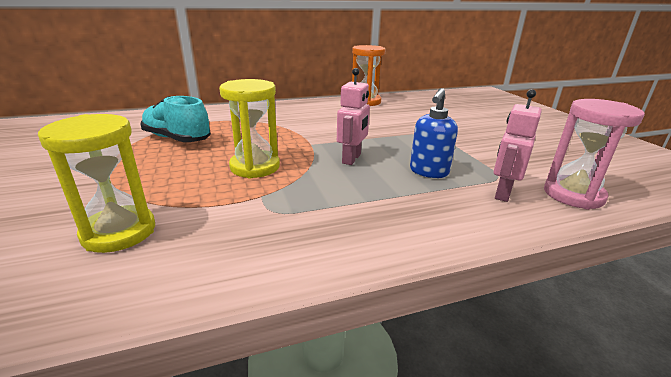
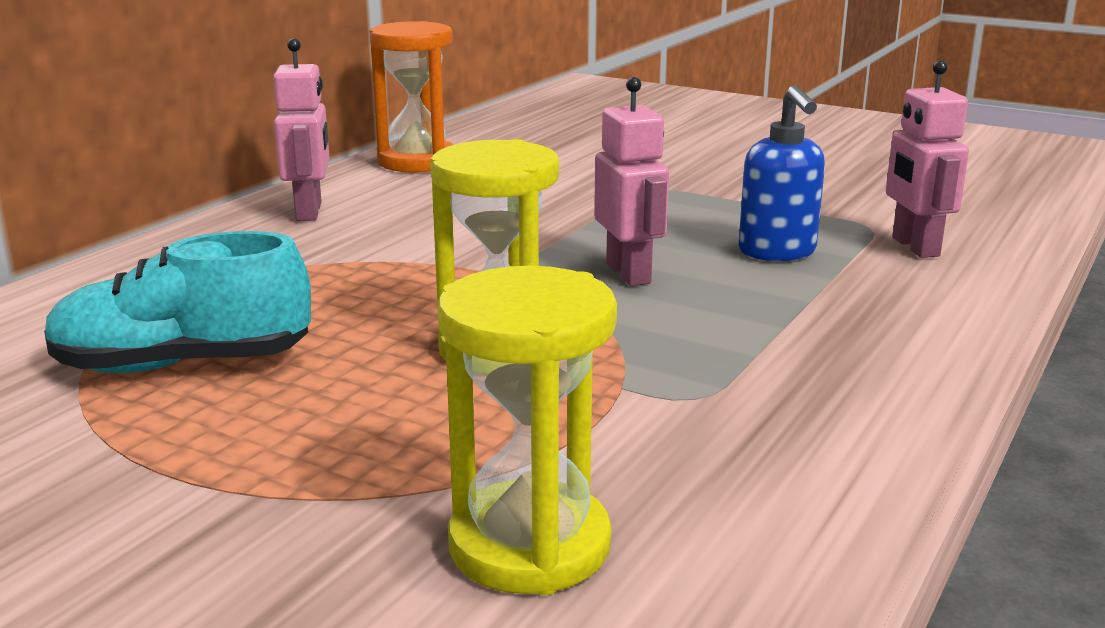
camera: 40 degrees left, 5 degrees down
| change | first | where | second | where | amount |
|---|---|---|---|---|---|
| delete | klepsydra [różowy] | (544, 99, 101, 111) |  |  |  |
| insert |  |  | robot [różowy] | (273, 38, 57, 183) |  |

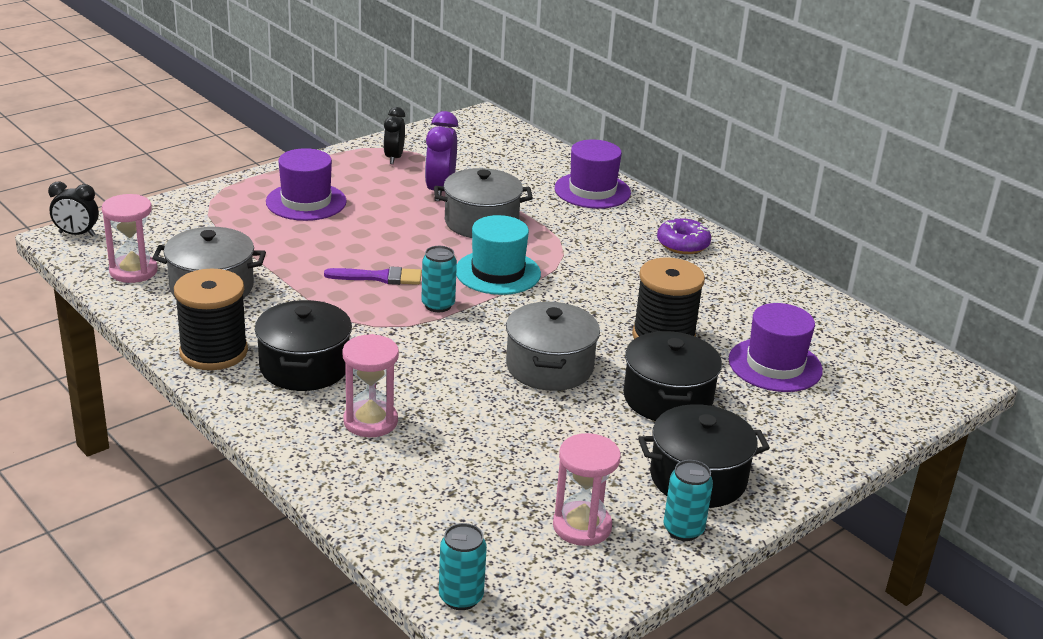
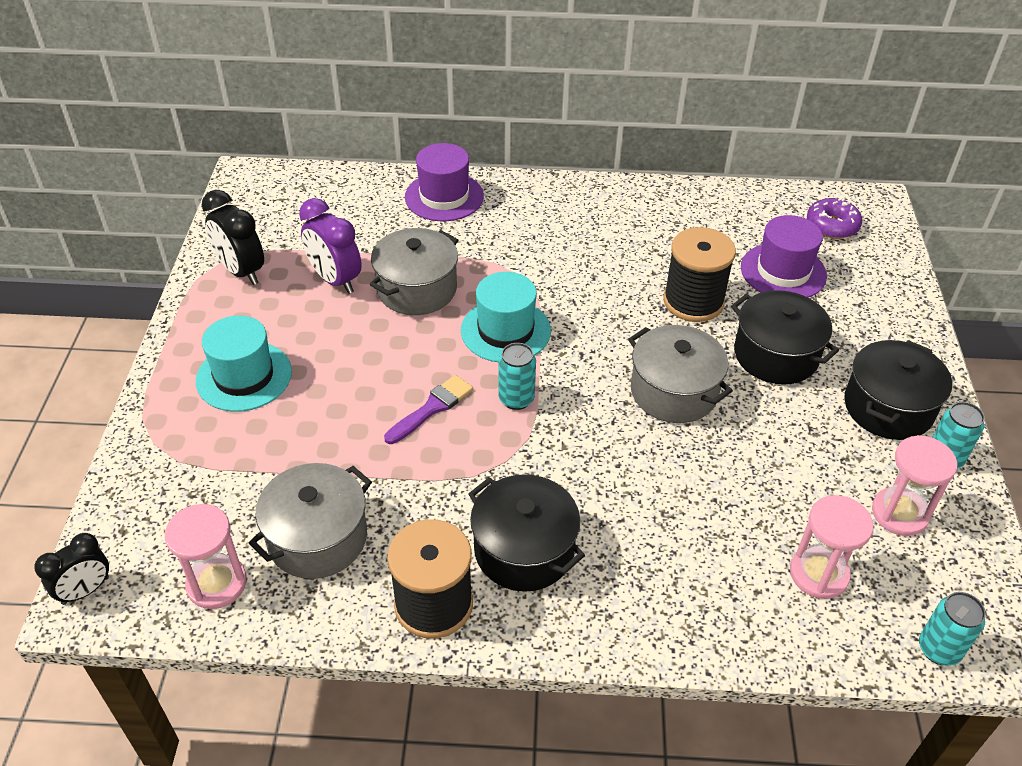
camera: 45 degrees left, 15 degrees up
| change | first | where | second | where | amount |
|---|---|---|---|---|---|
| resize | budzik [czarny] | (383, 107, 22, 57) |  | (202, 190, 62, 95) | x1.50 |
| recolor | kapelusz [fioletowy] | (266, 148, 81, 73) | kapelusz [turkusowy] | (196, 316, 96, 96) |  |
| move | donut [fioletowy] | (657, 217, 54, 37) |  | (807, 198, 55, 41) |  |
| move | klepsydra [różowy] | (342, 334, 57, 103) |  | (790, 495, 84, 104) |  |

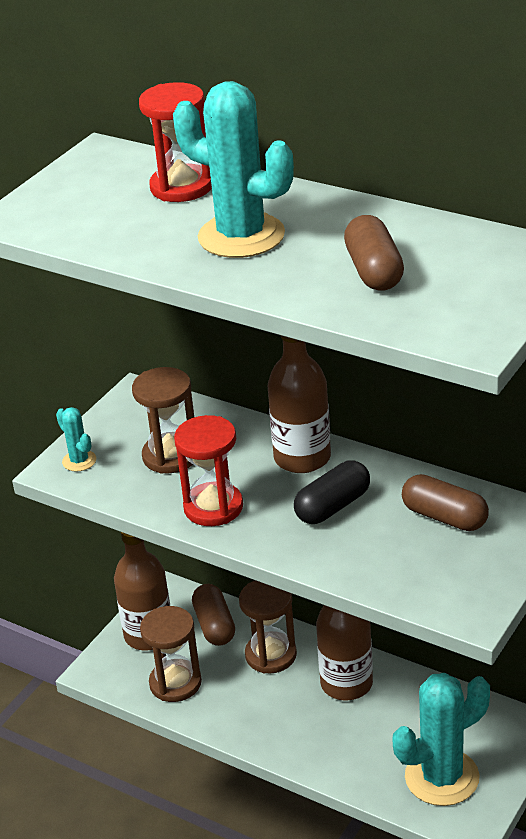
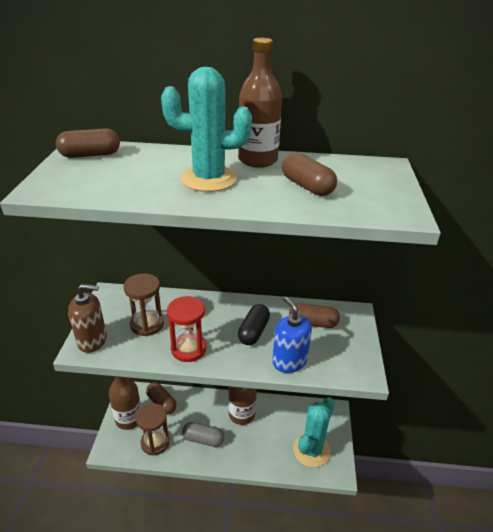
camera: 30 degrees left, 0 degrees up
| change | first | where | second | where | amount |
|---|---|---|---|---|---|
| delete | klepsydra [czerwony] | (139, 82, 73, 120) |  |  |  |
| move | butelka [brązowy] | (268, 335, 63, 138) |  | (238, 38, 44, 130) |  |
| replace | kaktus [turkusowy] | (56, 407, 40, 65) | dozownik mydła [brązowy] | (68, 284, 39, 69) |  |
| delete | klepsydra [brązowy] | (239, 580, 58, 93) |  |  |  |
| insert |  |  | kapsułka [brązowy] | (56, 128, 64, 30) |  |
| insert |  |  | dozownik mydła [niebieski] | (272, 297, 40, 76) |  |
| insert |  |  | kapsułka [szary] | (182, 422, 42, 25) |  |

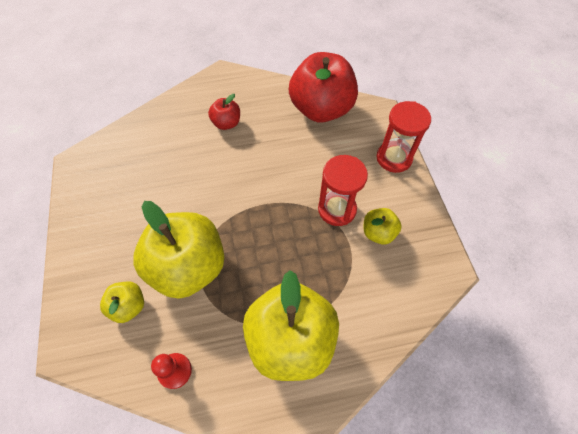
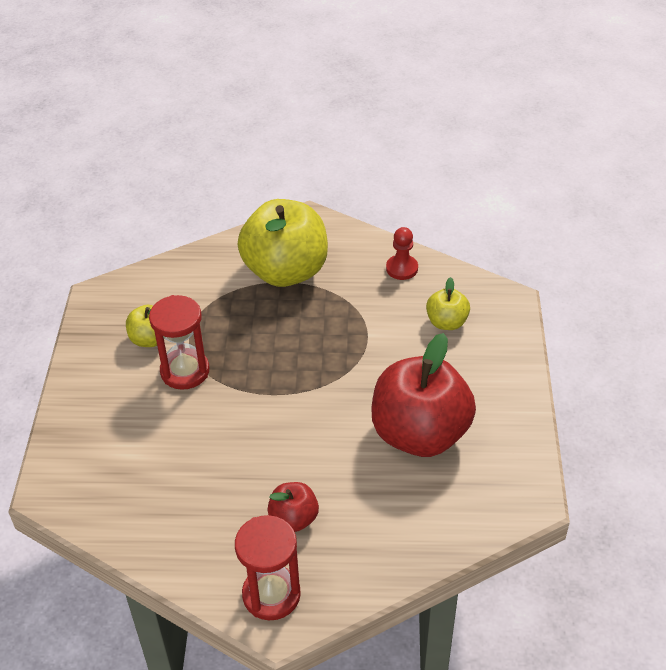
camera: 165 degrees left, 15 degrees down
| change | first | where | second | where | amount |
|---|---|---|---|---|---|
| move | jabłko [czerwony] | (289, 52, 69, 71) |  | (371, 333, 105, 124) |  |
| move | klepsydra [czerwony] | (376, 101, 55, 72) |  | (235, 515, 66, 105) |  |
| delete | jabłko [żółty] | (133, 201, 92, 98) |  |  |  |

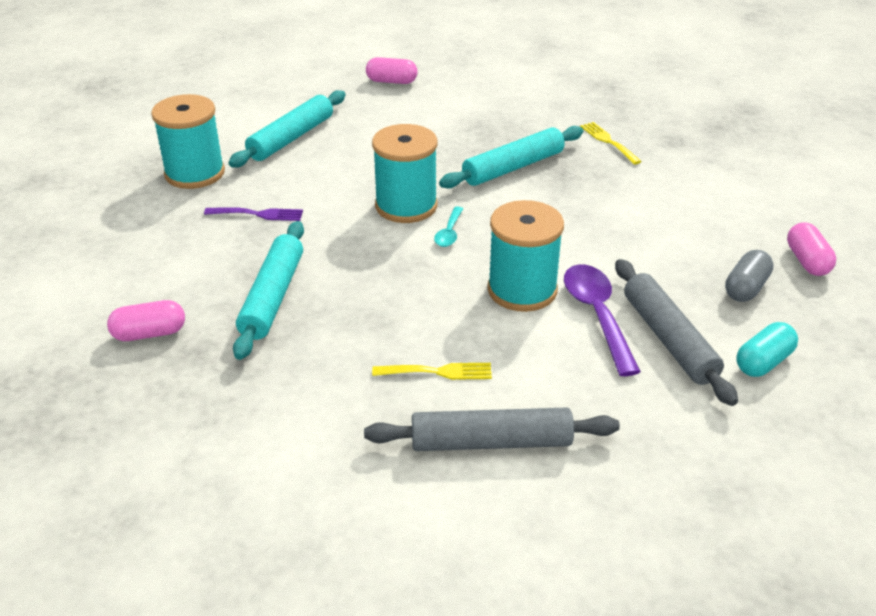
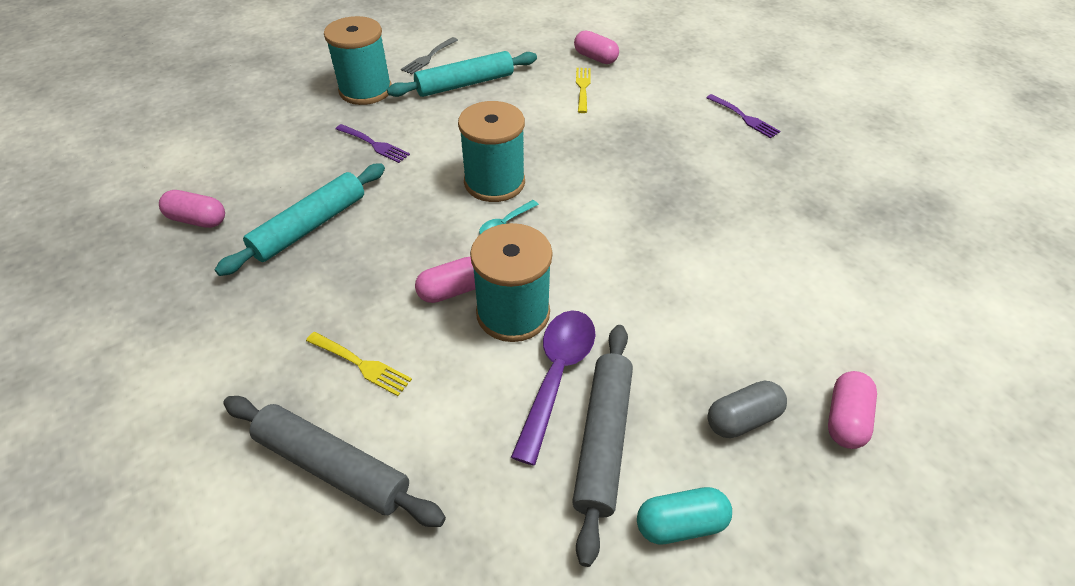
camera: 30 degrees right, 10 degrees up
| change | first | where | second | where | amount |
|---|---|---|---|---|---|
| move | widelec [żółty] | (580, 122, 62, 43) |  | (576, 68, 15, 45) |  |
| delete | wałek do ciasta [turkusowy] | (439, 126, 144, 63) |  |  |  |
| insert |  |  | widelec [szary] | (401, 37, 57, 38) |  |
| insert |  |  | widelec [fioletowy] | (706, 94, 75, 44) |  |
| insert |  |  | kapsułka [różowy] | (415, 257, 60, 46) |  |

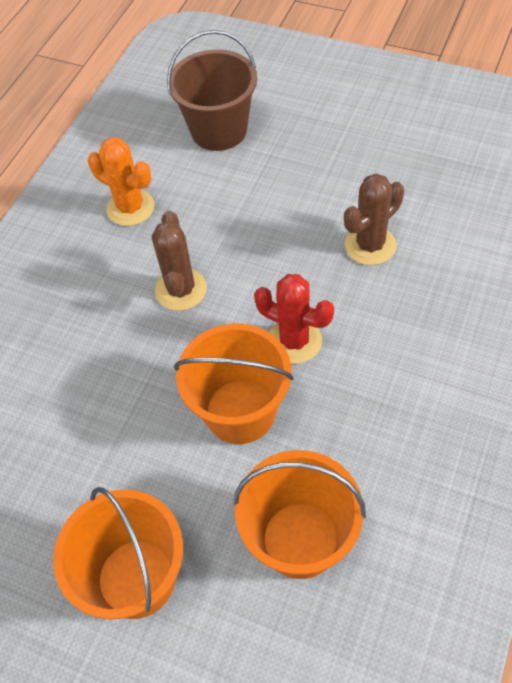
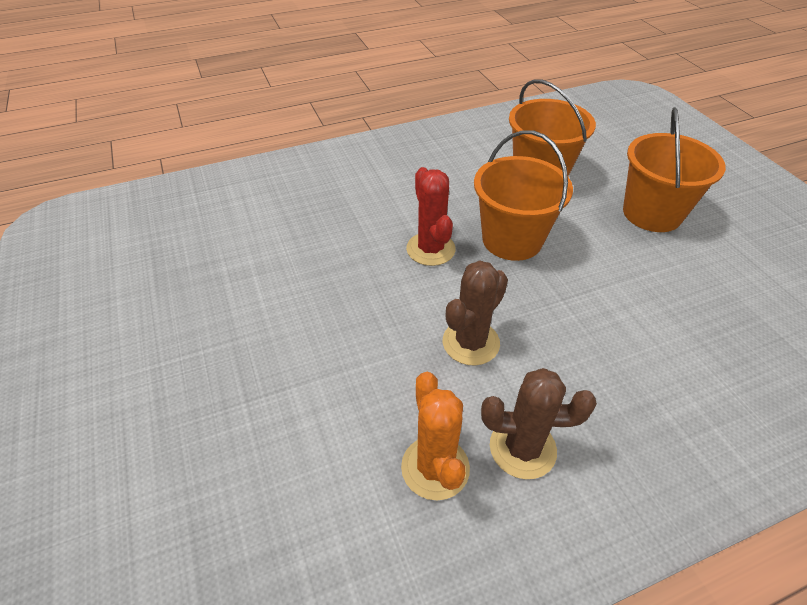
camera: 140 degrees left, 10 degrees down
| change | first | where | second | where | amount |
|---|---|---|---|---|---|
| delete | wiadro [brązowy] | (167, 30, 90, 121) |  |  |  |
| move | kaktus [brązowy] | (344, 173, 60, 92) |  | (481, 368, 116, 111) |  |

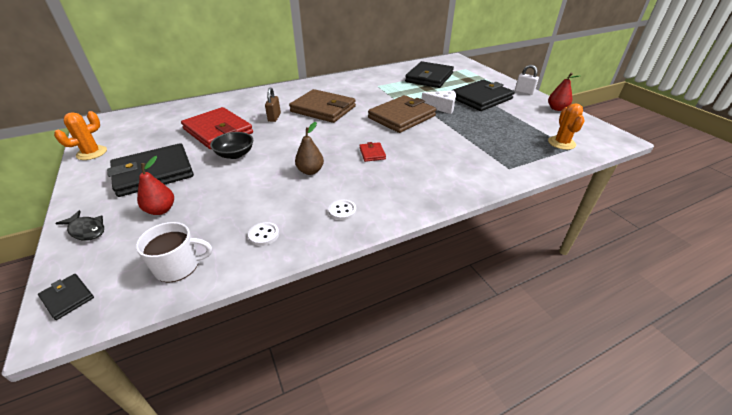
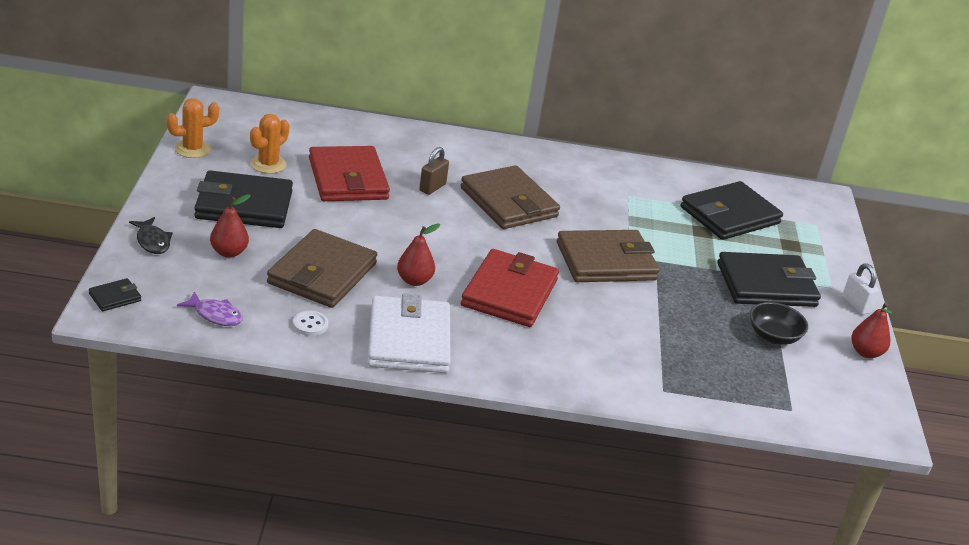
camera: 25 degrees right, 5 degrees down
| change | first | where | second | where | amount |
|---|---|---|---|---|---|
| delete | ser [biały] | (422, 90, 34, 24) |  |  |  |
| move | kaktus [pomarańczowy] | (548, 103, 36, 47) |  | (250, 114, 39, 60) |  |
| recolor | gruszka [brązowy] | (295, 122, 29, 53) | gruszka [czerwony] | (397, 223, 43, 63) |  |
| move | miska [czarny] | (210, 132, 43, 27) |  | (750, 302, 58, 43) |  |
| resize | portfel [czerwony] | (359, 142, 27, 20) |  | (461, 249, 98, 78) | x2.36 |
| replace | guzik [biały] | (328, 199, 28, 21) | portfel [biały] | (367, 294, 83, 79) |  |
| replace | kubek [biały] | (136, 222, 76, 60) | ryba [fioletowy] | (177, 291, 66, 35) |  |
| rotate | portfel [czarny] | (38, 274, 56, 46) |  | (89, 278, 52, 33) | 75 degrees clockwise |
| insert |  |  | portfel [brązowy] | (267, 229, 110, 79) |  |

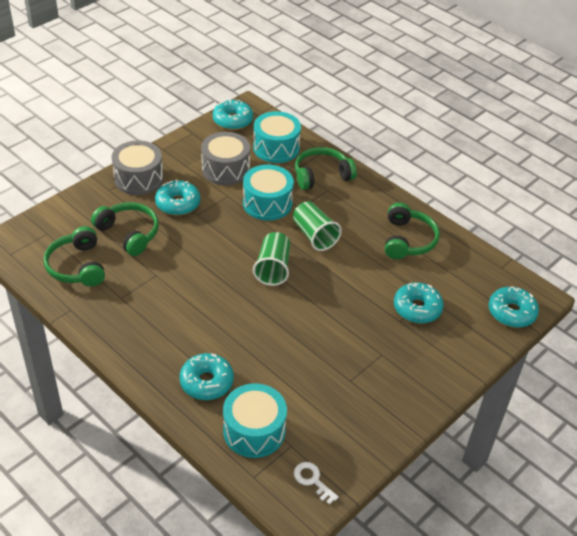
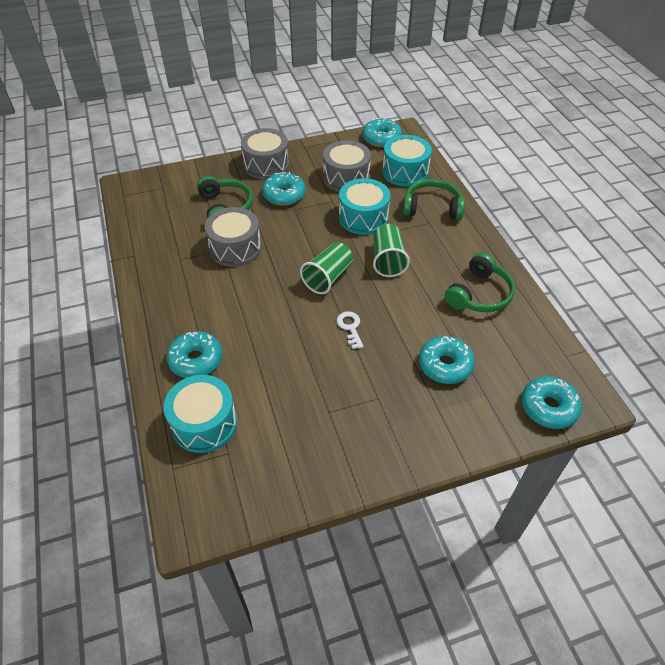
camera: 30 degrees right, 5 degrees up
| change | first | where | second | where | amount |
|---|---|---|---|---|---|
| delete | słuchawki [zielony] | (44, 226, 61, 60) |  |  |  |
| move | klucz [biały] | (294, 462, 45, 43) |  | (337, 311, 27, 38) |  |
| insert |  |  | bęben [szary] | (205, 207, 56, 60) |  |

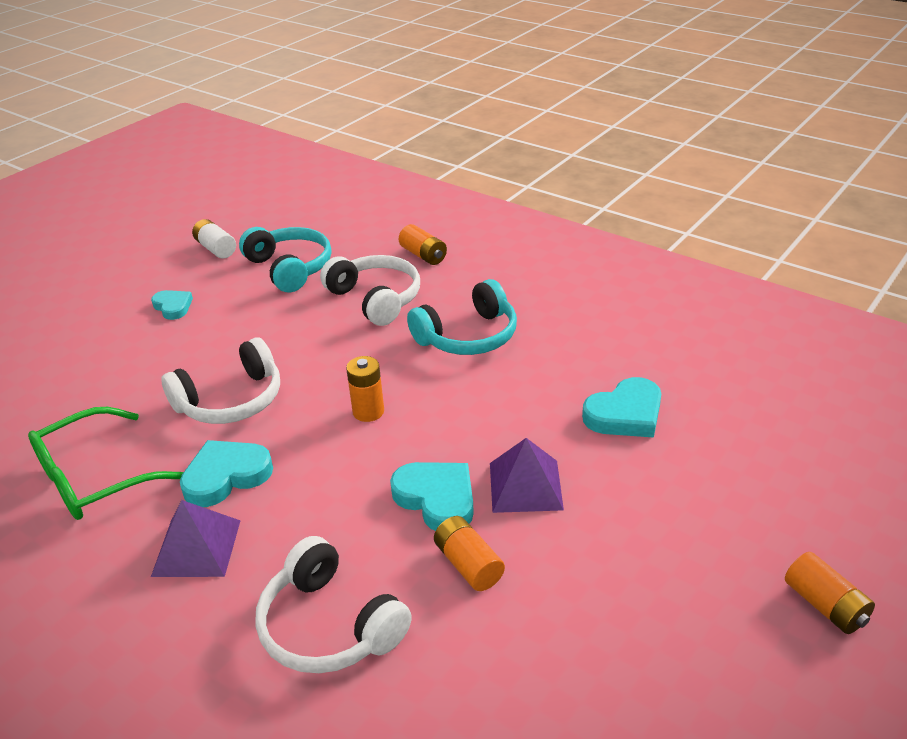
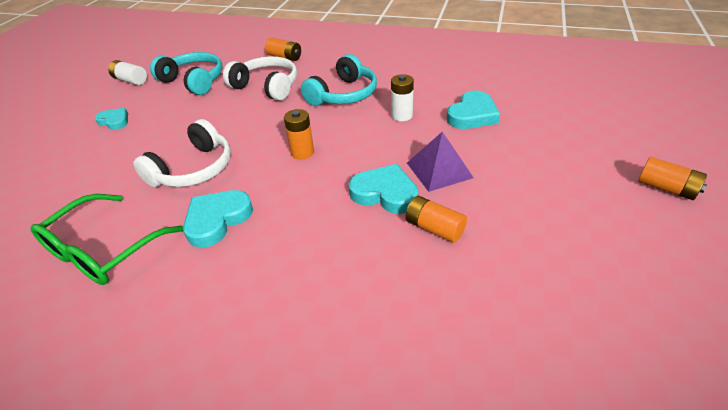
camera: 20 degrees left, 5 degrees up
| change | first | where | second | where | amount |
|---|---|---|---|---|---|
| delete | piramida [fioletowy] | (151, 500, 89, 77) |  |  |  |
| delete | słuchawki [biały] | (255, 536, 157, 137) |  |  |  |
| insert |  |  | bateria [biały] | (391, 74, 23, 47) |  |

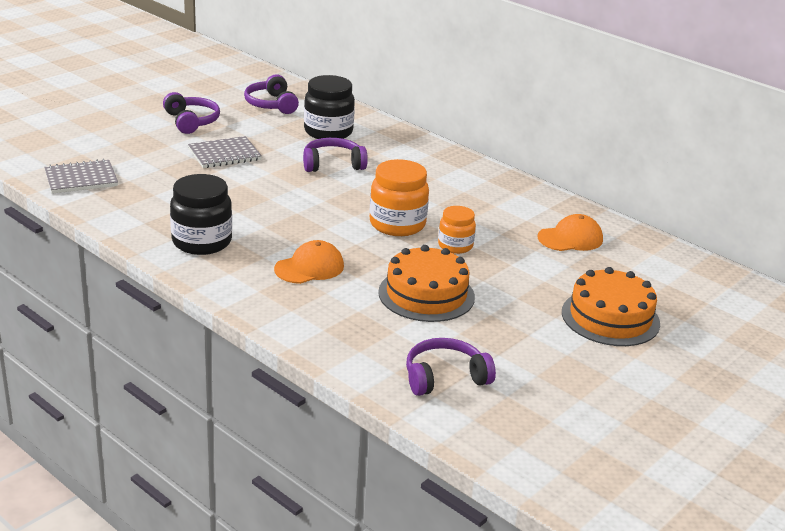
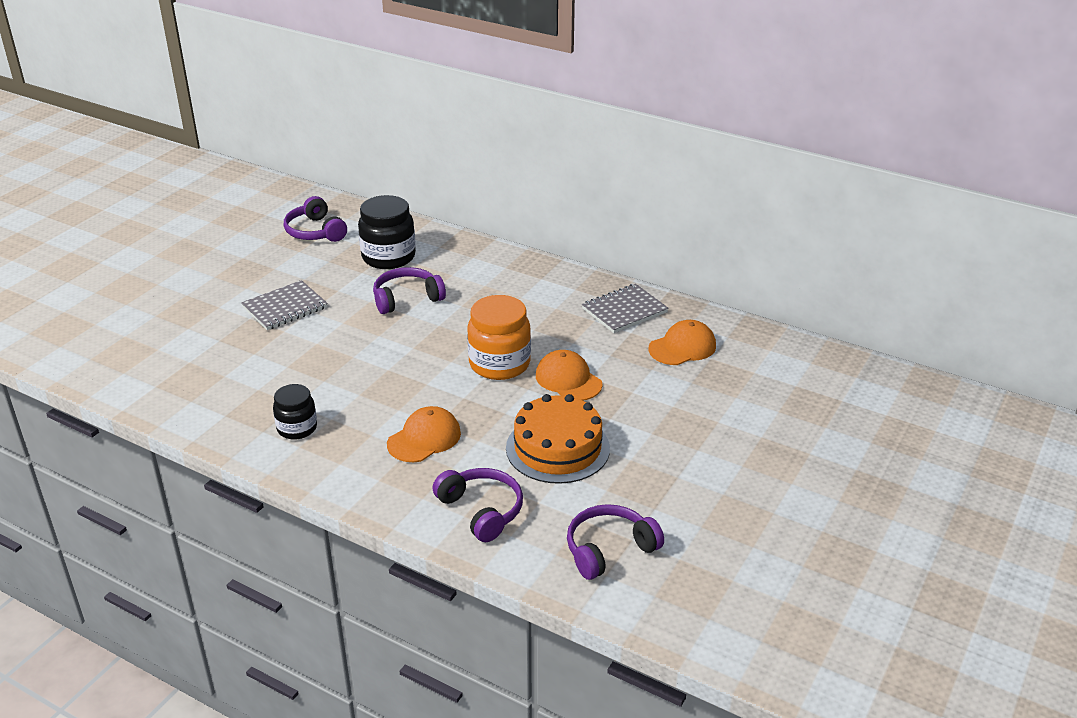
camera: 10 degrees left, 5 degrees up
| change | first | where | second | where | amount |
|---|---|---|---|---|---|
| move | słuchawki [fioletowy] | (163, 92, 57, 42) |  | (432, 468, 91, 74) |  |
| move | zeszyt [szary] | (44, 159, 74, 35) |  | (582, 284, 87, 49) |  |
| resize | słoik [czarny] | (170, 174, 62, 81) |  | (273, 384, 44, 56) | x0.61 |
| replace | słoik [pomarańczowy] | (438, 206, 38, 48) | czapka [pomarańczowy] | (536, 350, 66, 51) |  |
| delete | tort [pomarańczowy] | (562, 267, 98, 79) |  |  |  |

